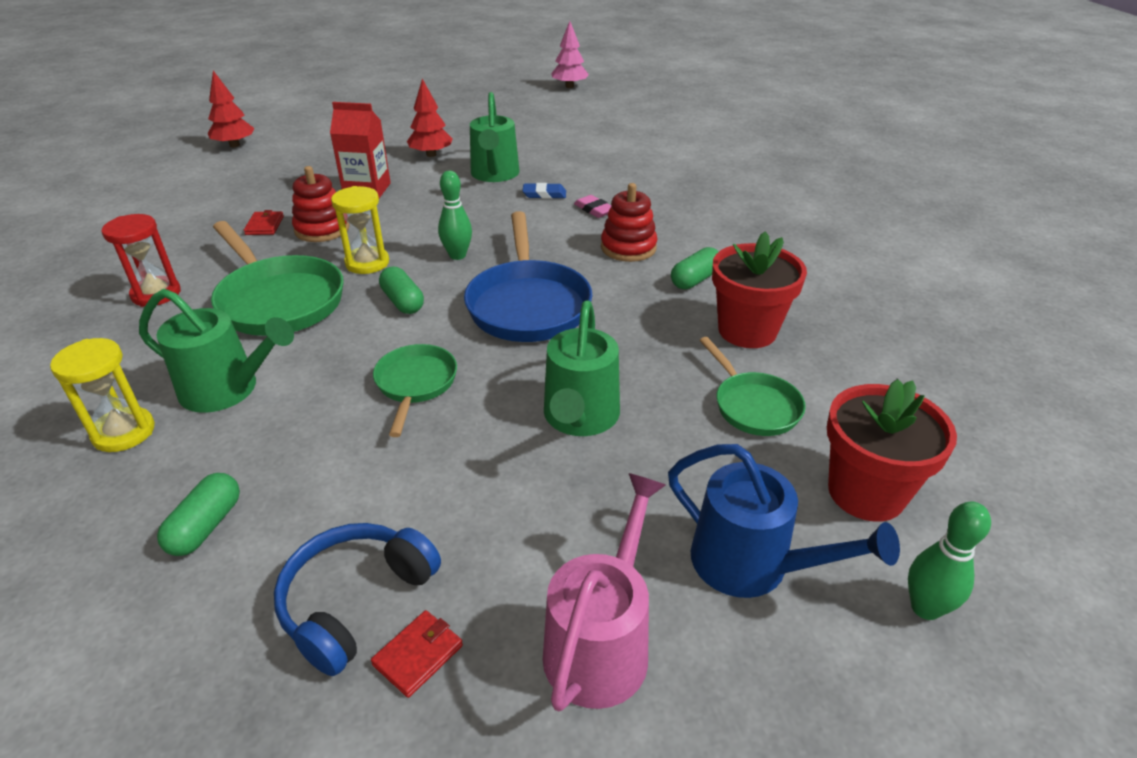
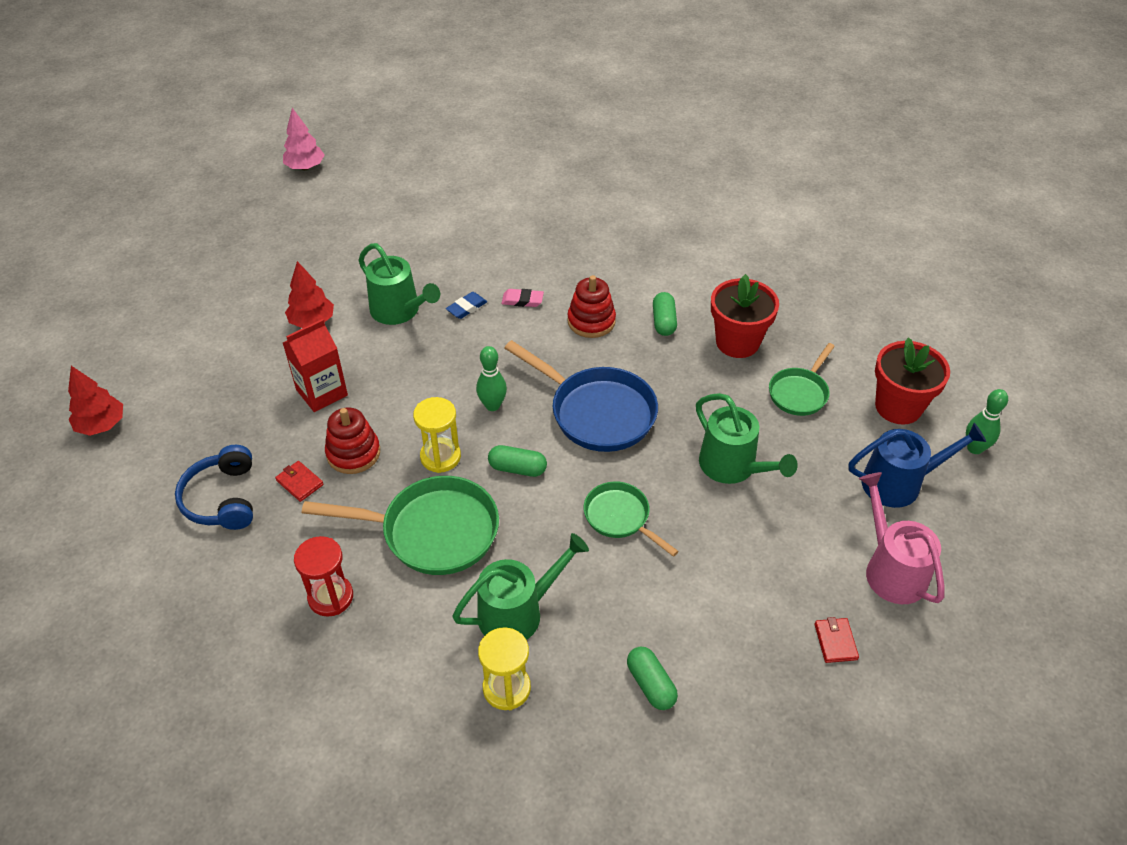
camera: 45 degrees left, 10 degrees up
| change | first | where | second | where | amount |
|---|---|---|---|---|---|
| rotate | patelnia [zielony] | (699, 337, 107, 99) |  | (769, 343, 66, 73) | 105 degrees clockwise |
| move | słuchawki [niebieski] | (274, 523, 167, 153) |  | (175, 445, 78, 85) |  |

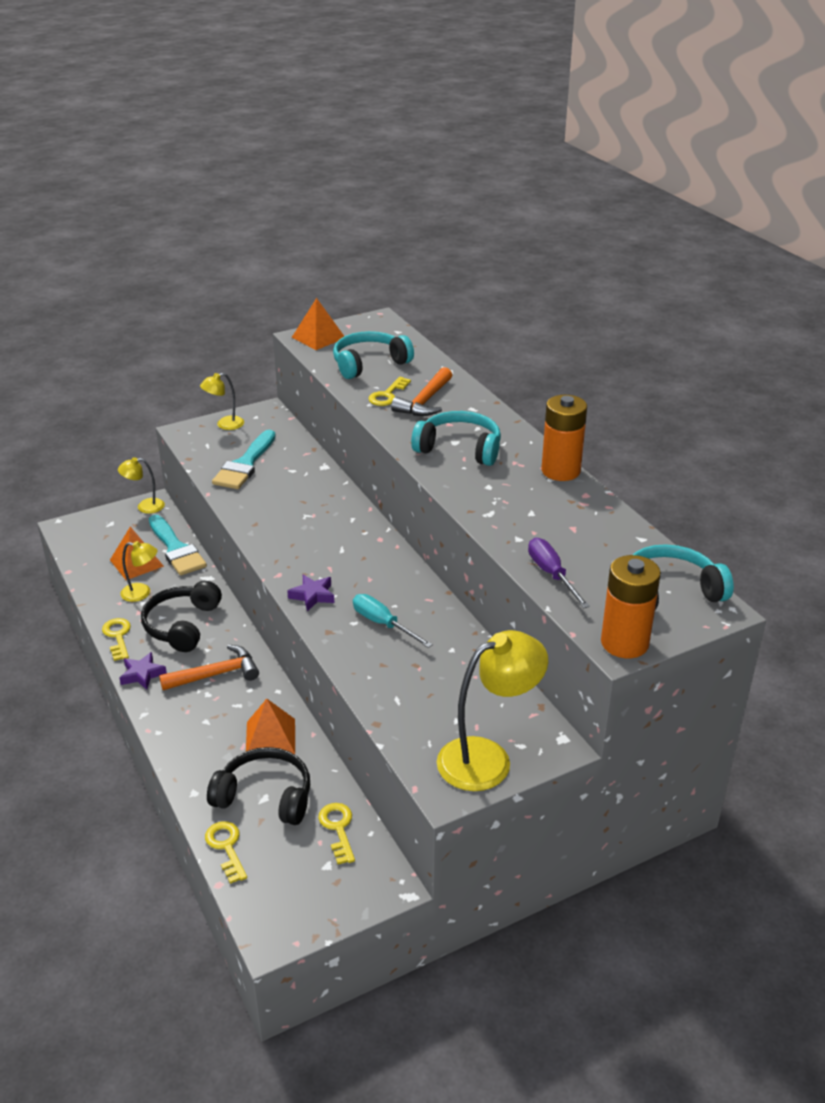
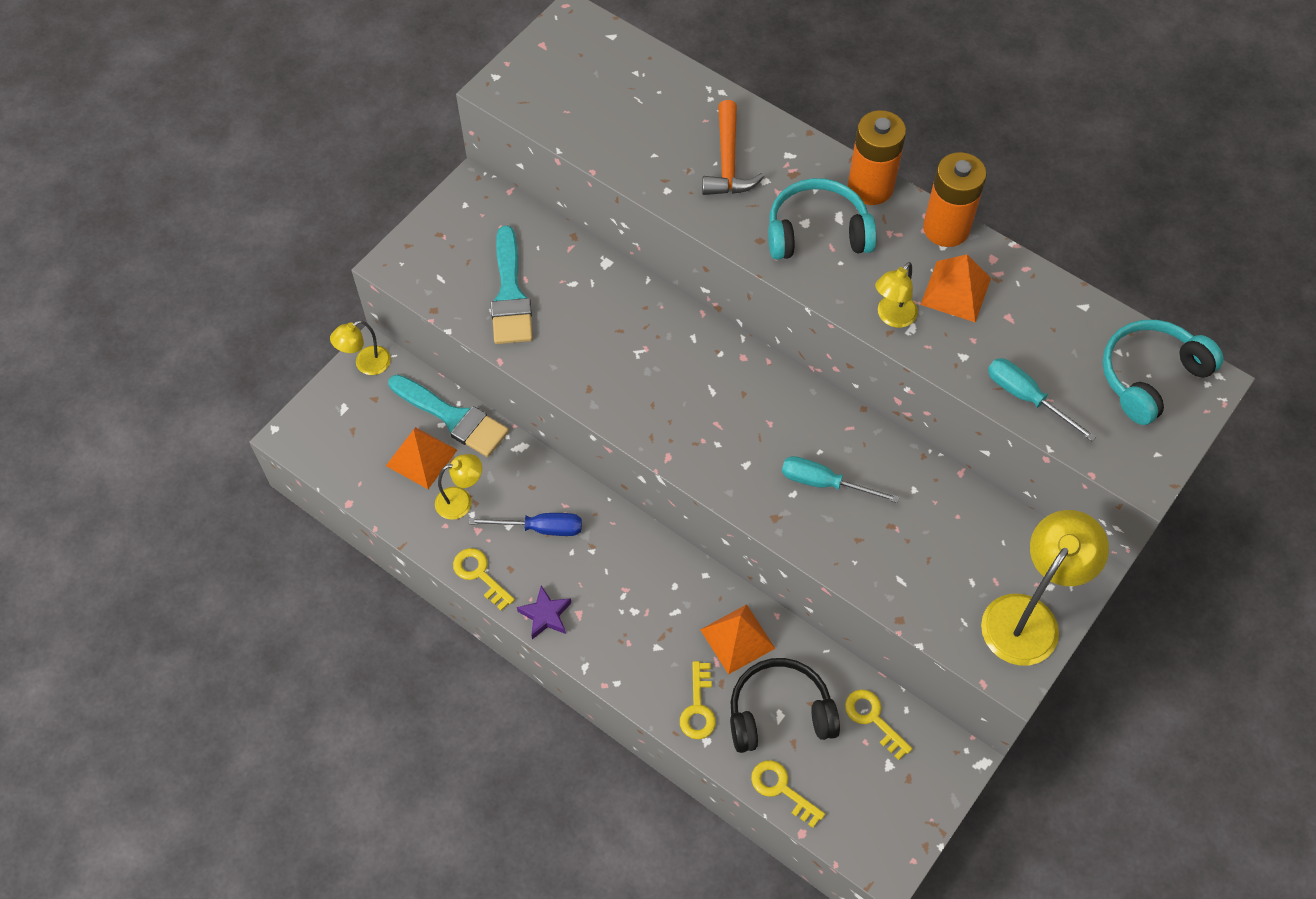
camera: 25 degrees left, 25 degrees up
| change | first | where | second | where | amount |
|---|---|---|---|---|---|
| move | piramida [pomarańczowy] | (292, 298, 52, 52) |  | (920, 254, 71, 68) |  |
| delete | słuchawki [turkusowy] | (333, 331, 81, 48) |  |  |  |
| move | lampka [żółty] | (200, 373, 44, 57) |  | (875, 262, 43, 66) |  |
| move | klucz [żółty] | (369, 377, 42, 29) |  | (680, 661, 36, 78) |  |
| recolor | śrubokręt [fioletowy] | (528, 538, 62, 70) | śrubokręt [turkusowy] | (988, 358, 109, 83) |  |
| move | bateria [pomarańczowy] | (601, 555, 60, 103) |  | (848, 110, 58, 95) |  |
| delete | gwiazda [fioletowy] | (287, 575, 47, 36) |  |  |  |
| replace | słuchawki [czarny] | (141, 581, 81, 71) | śrubokręt [niebieski] | (469, 513, 113, 23) |  |
| delete | młotek [pomarańczowy] | (159, 644, 100, 46) |  |  |  |

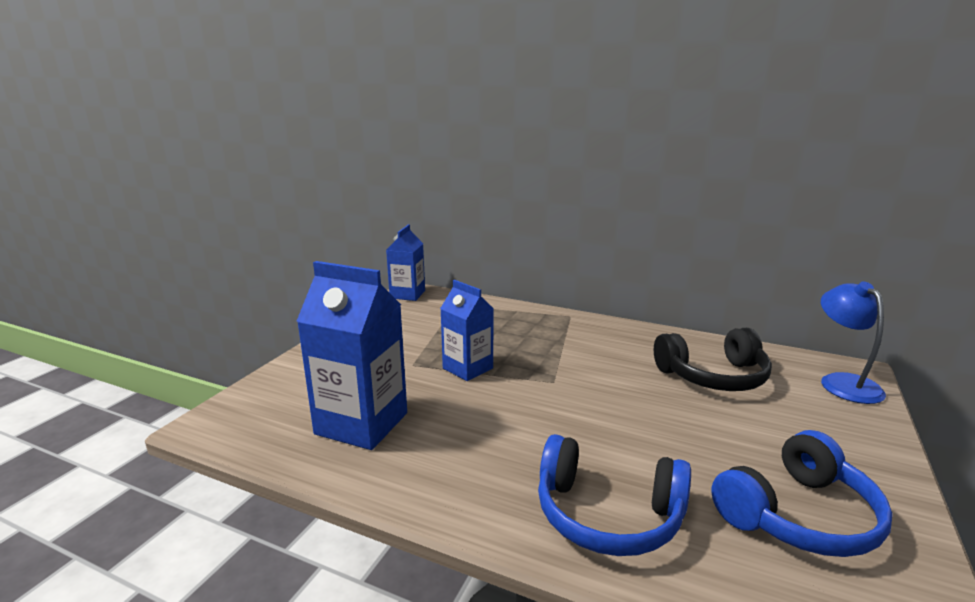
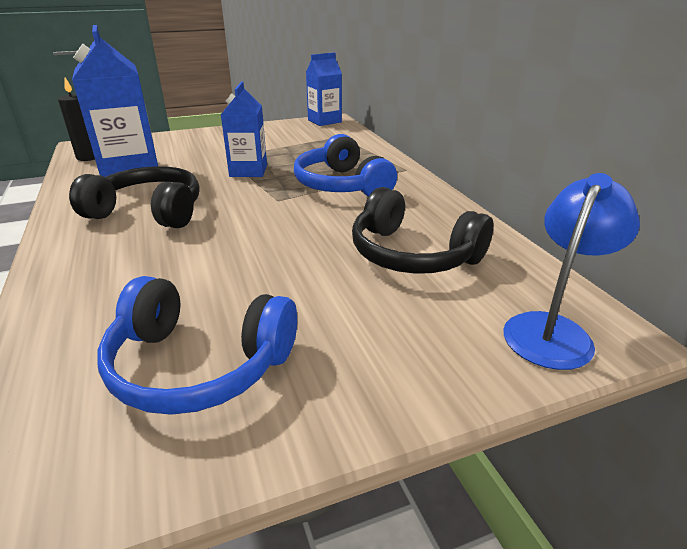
camera: 45 degrees right, 10 degrees up
| change | first | where | second | where | amount |
|---|---|---|---|---|---|
| move | słuchawki [niebieski] | (538, 434, 153, 122) |  | (294, 134, 103, 63) |  |
| insert |  |  | świeca [czarny] | (58, 78, 37, 83) |  |
| insert |  |  | słuchawki [czarny] | (69, 166, 131, 62) |  |

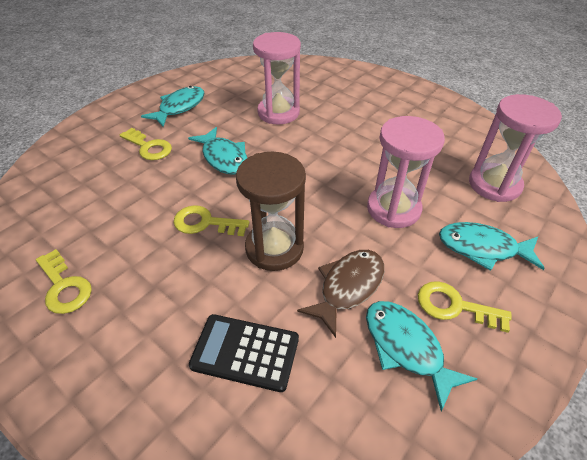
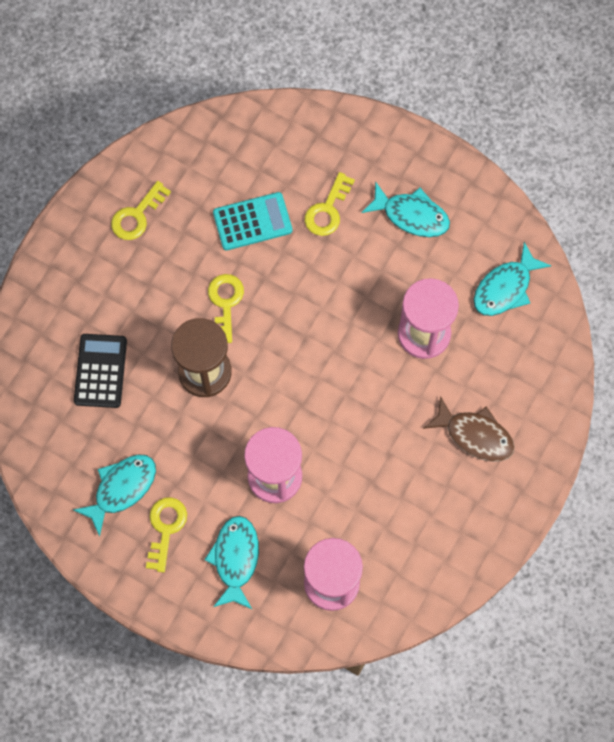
camera: 80 degrees right, 25 degrees up
| change | first | where | second | where | amount |
|---|---|---|---|---|---|
| move | ryba [turkusowy] | (188, 127, 59, 48) |  | (473, 242, 78, 74) |  |
| move | ryba [brązowy] | (297, 250, 87, 88) |  | (423, 396, 92, 66) |  |
| insert |  |  | kalkulator [turkusowy] | (213, 192, 79, 58) |  |

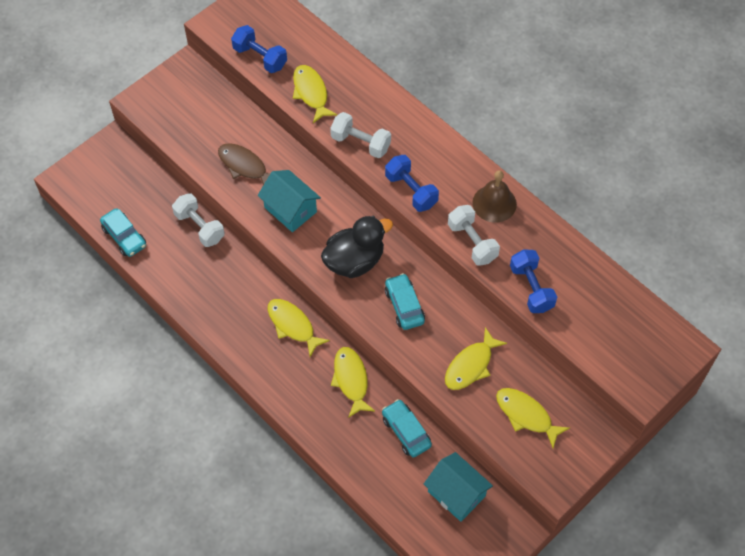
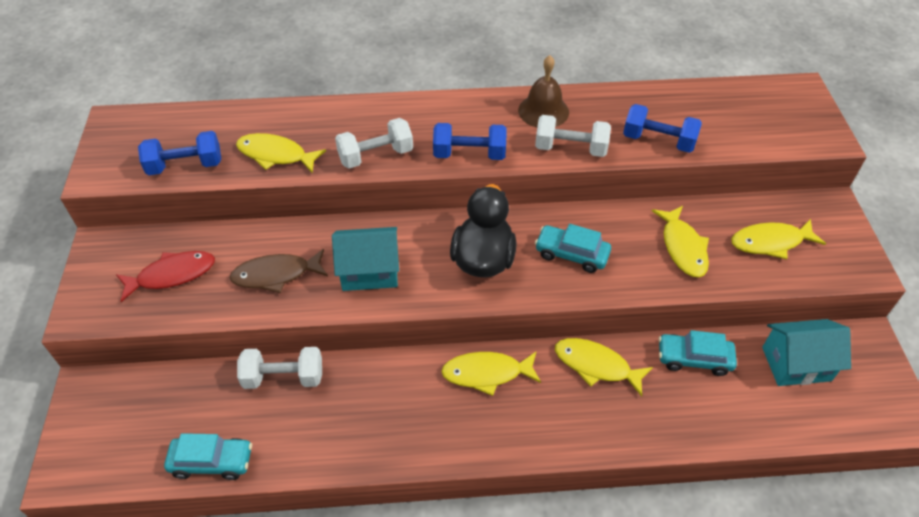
camera: 50 degrees left, 10 degrees down
| change | first | where | second | where | amount |
|---|---|---|---|---|---|
| insert |  |  | ryba [czerwony] | (116, 251, 99, 51) |  |

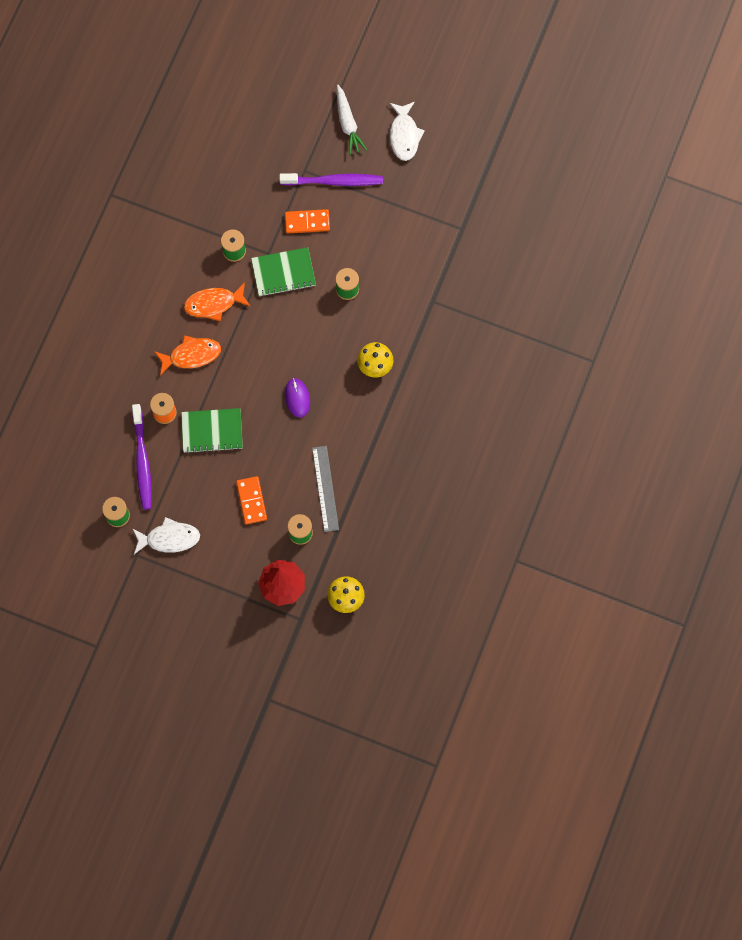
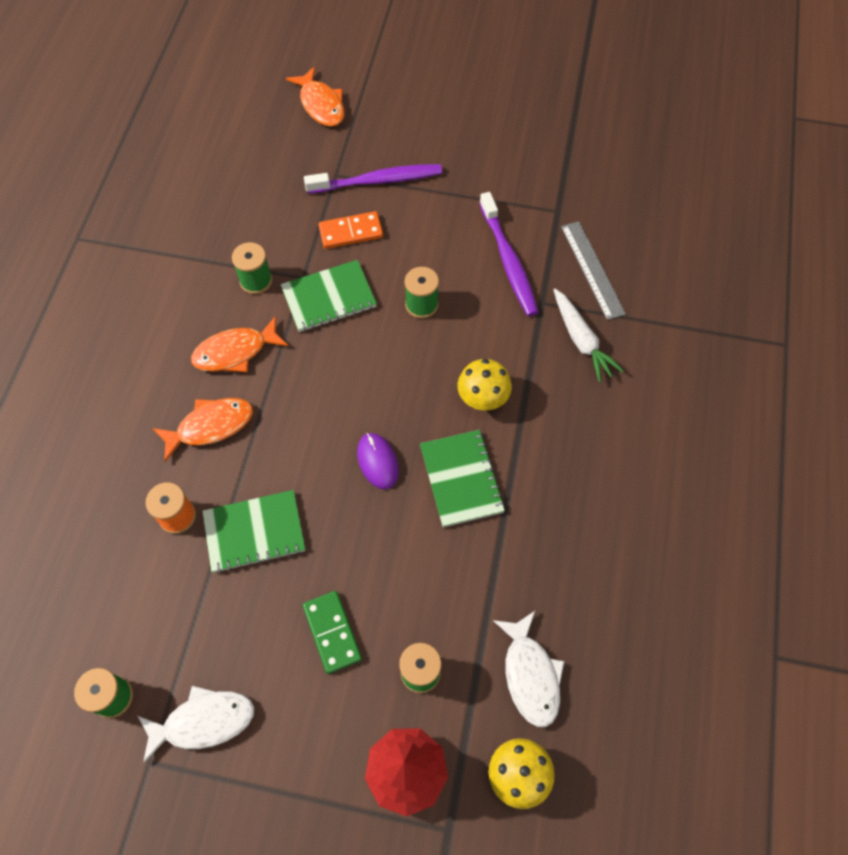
camera: 10 degrees left, 10 degrees down
| change | first | where | second | where | amount |
|---|---|---|---|---|---|
| move | marchewka [biały] | (337, 85, 30, 70) |  | (553, 289, 70, 94) |  |
| move | ryba [biały] | (390, 102, 35, 59) |  | (493, 611, 72, 116) |  |
| move | szczoteczka do zębów [fioletowy] | (132, 404, 20, 106) |  | (479, 192, 59, 124) |  |
| move | linijka [szary] | (312, 446, 27, 86) |  | (561, 221, 65, 99) |  |
| recolor | kostka domina [pomarańczowy] | (236, 476, 31, 48) | kostka domina [zielony] | (303, 591, 59, 83) |  |
| insert |  |  | ryba [pomarańczowy] | (286, 67, 59, 60) |  |
| insert |  |  | zeszyt [zielony] | (420, 430, 85, 97) |  |

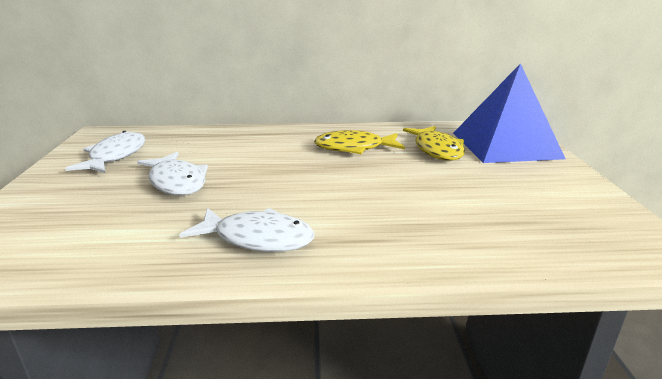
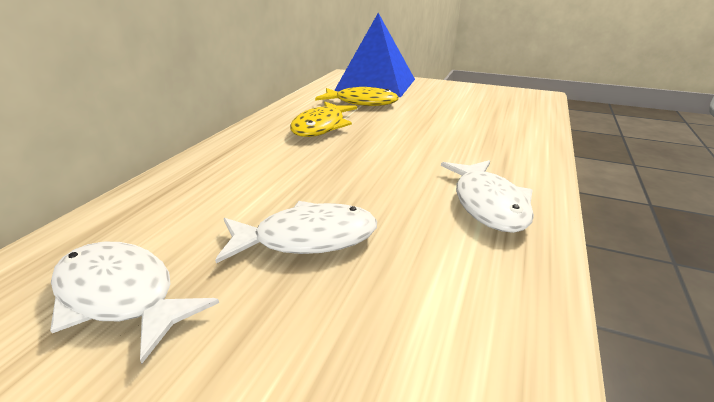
camera: 65 degrees left, 5 degrees up
| change | first | where | second | where | amount |
|---|---|---|---|---|---|
| rotate | ryba [biały] | (179, 208, 136, 44) |  | (441, 160, 93, 73) | 135 degrees clockwise |

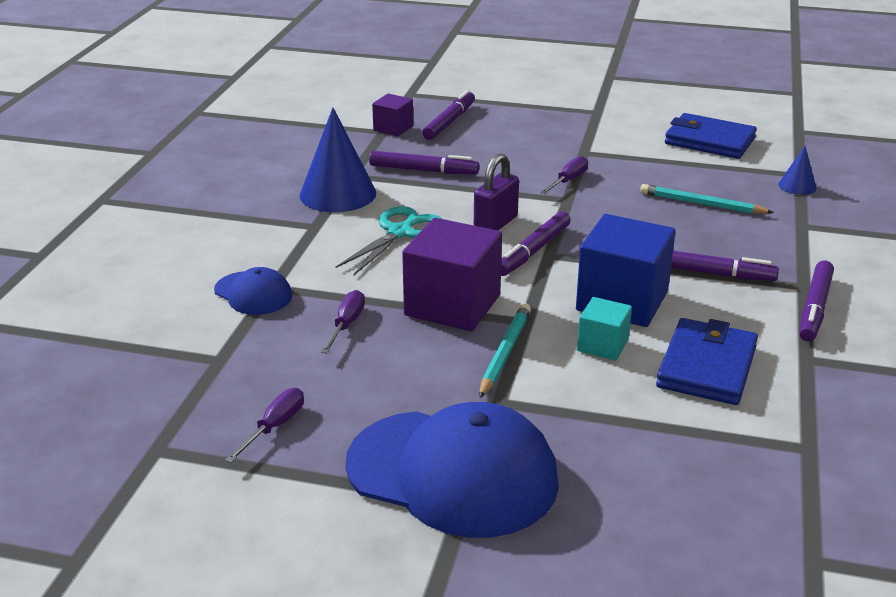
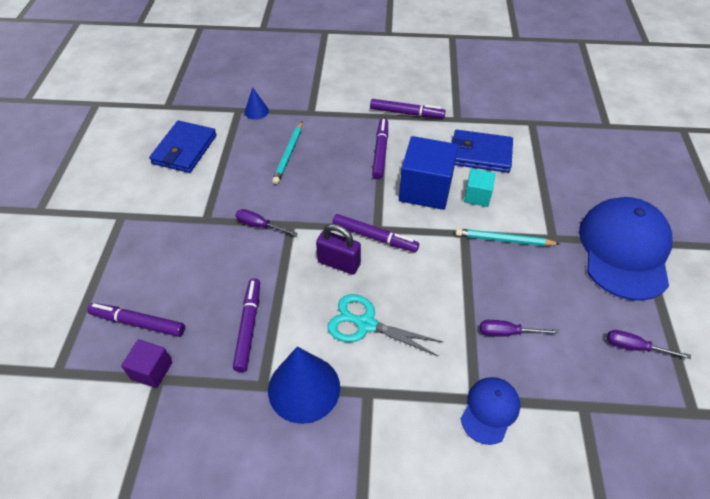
camera: 100 degrees left, 20 degrees up
| change | first | where | second | where | amount |
|---|---|---|---|---|---|
| delete | sześcian [fioletowy] | (402, 218, 100, 113) |  |  |  |

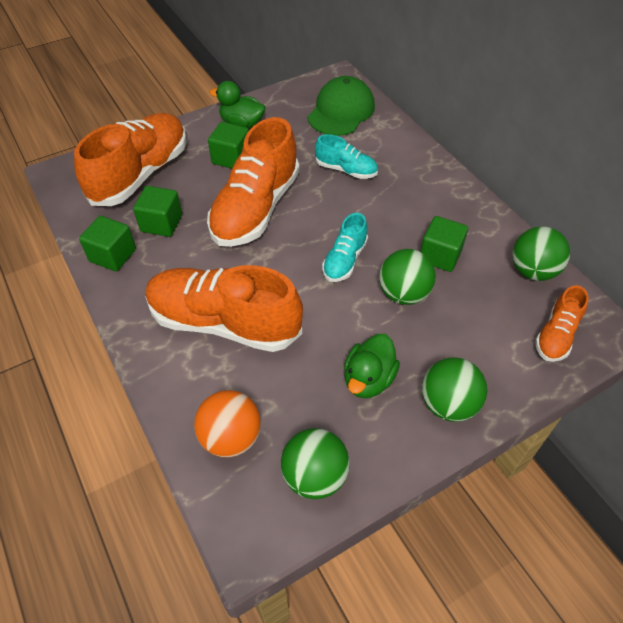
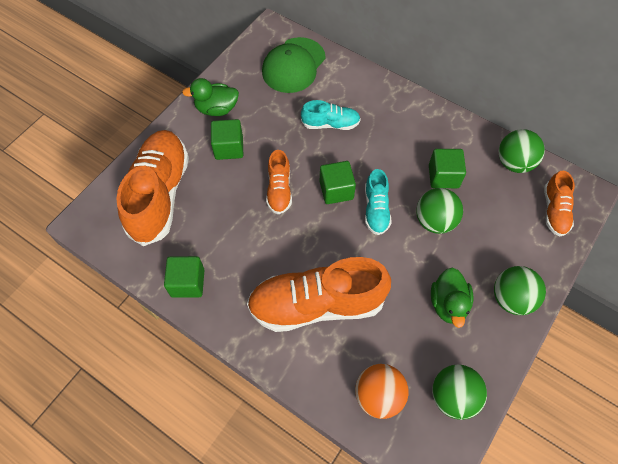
camera: 25 degrees left, 10 degrees up
| change | first | where | second | where | amount |
|---|---|---|---|---|---|
| rotate | czapka [zielony] | (308, 76, 67, 60) |  | (262, 37, 64, 56) | 150 degrees counterclockwise |
| resize | but [pomarańczowy] | (207, 117, 93, 130) |  | (266, 150, 26, 64) | x0.50 |
| move | sześcian [zielony] | (133, 186, 49, 51) |  | (320, 161, 36, 43) |  |

